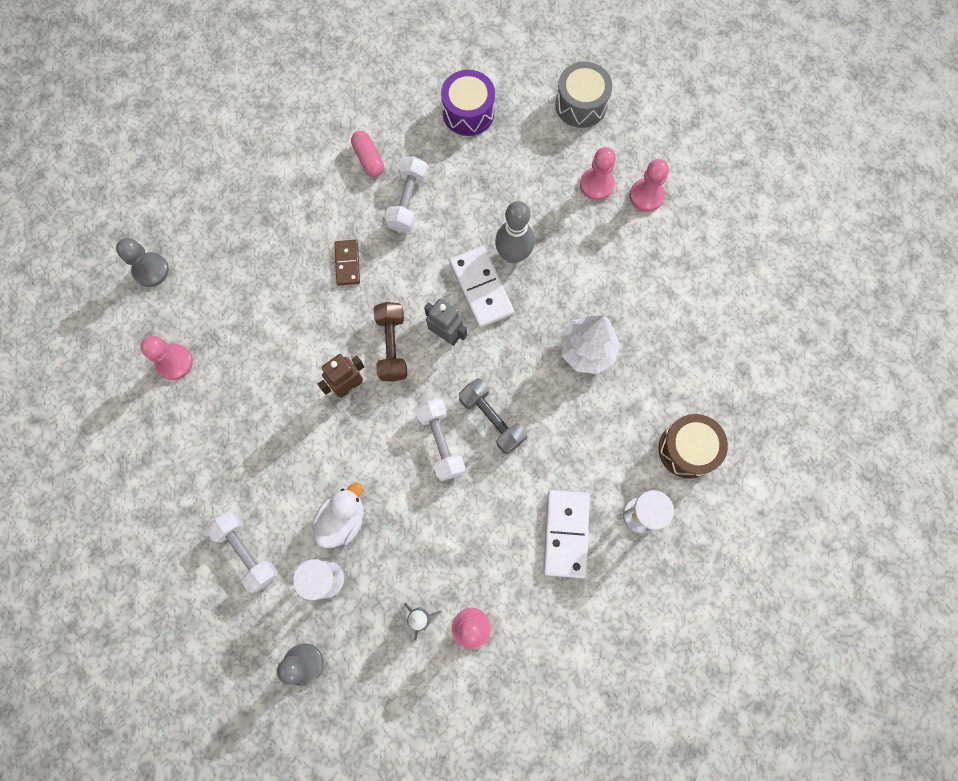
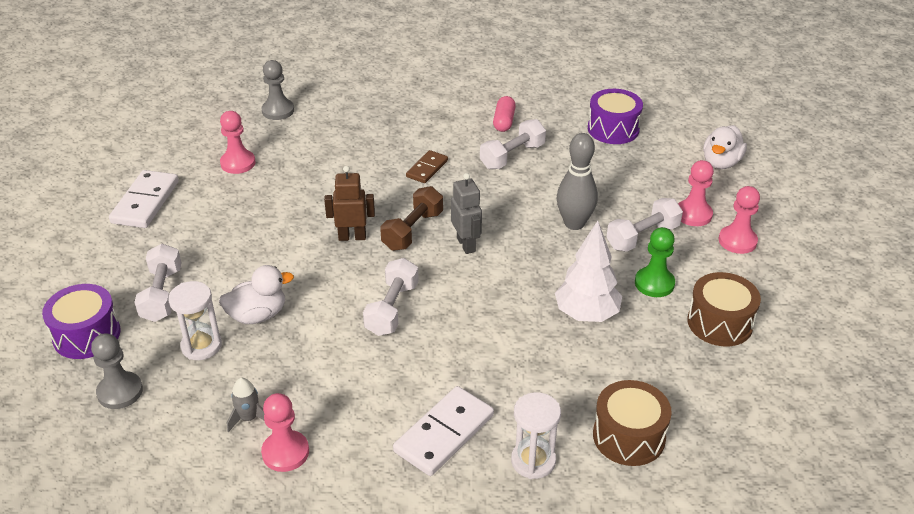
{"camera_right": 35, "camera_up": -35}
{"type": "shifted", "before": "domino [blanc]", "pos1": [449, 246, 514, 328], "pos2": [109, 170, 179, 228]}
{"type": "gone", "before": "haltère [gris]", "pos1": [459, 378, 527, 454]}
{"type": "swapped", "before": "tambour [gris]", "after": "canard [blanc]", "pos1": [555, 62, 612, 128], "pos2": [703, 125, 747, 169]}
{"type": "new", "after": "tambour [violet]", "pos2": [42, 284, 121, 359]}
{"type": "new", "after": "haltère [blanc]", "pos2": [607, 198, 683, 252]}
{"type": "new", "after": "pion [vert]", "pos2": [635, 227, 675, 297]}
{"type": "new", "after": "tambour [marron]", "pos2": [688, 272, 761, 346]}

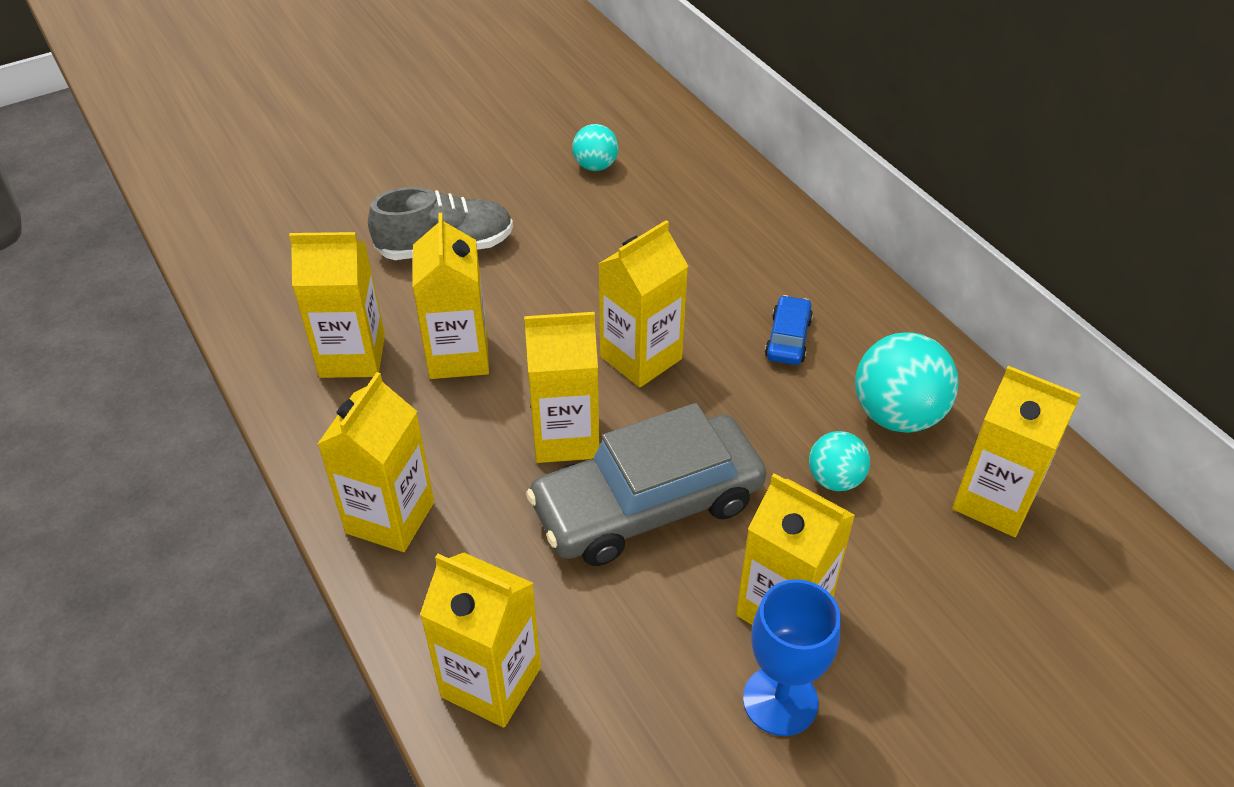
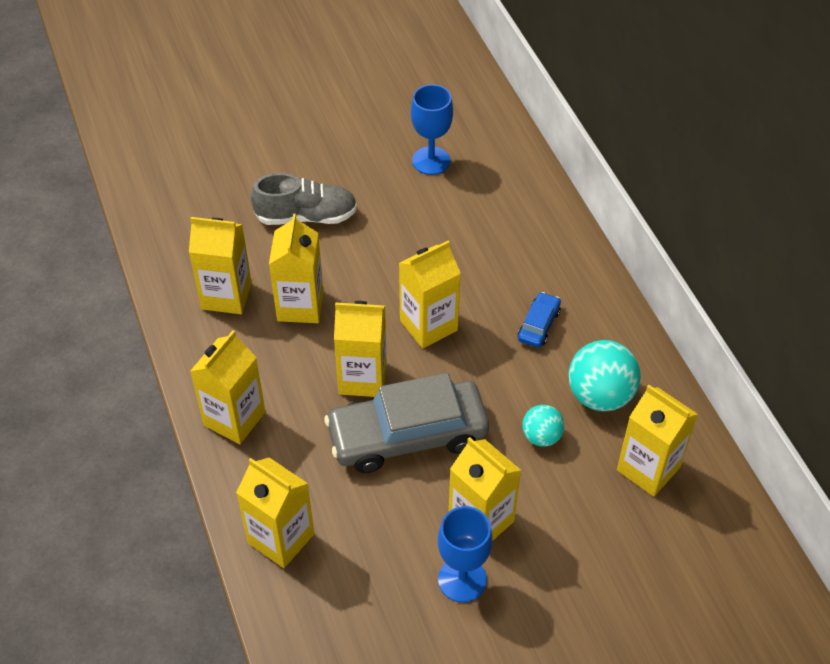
{"camera_right": 10, "camera_up": 5}
{"type": "swapped", "before": "balle [turquoise]", "after": "verre à pied [bleu]", "pos1": [572, 124, 618, 171], "pos2": [411, 84, 453, 175]}

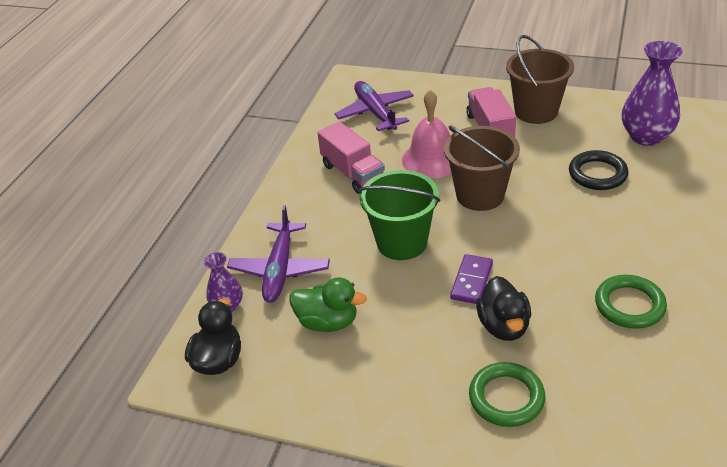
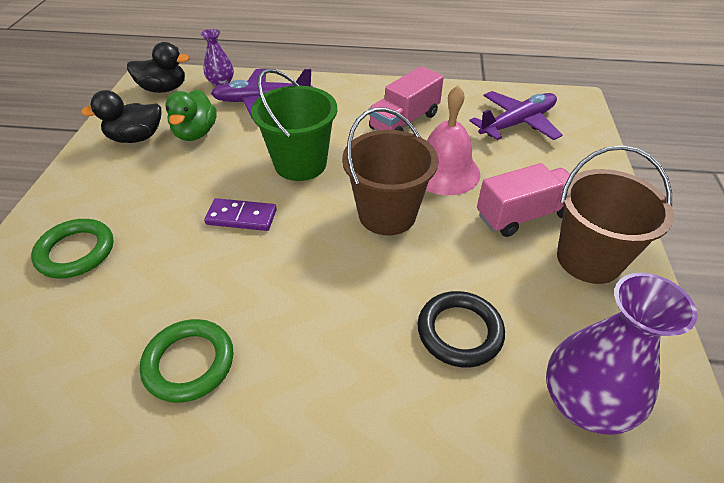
{"camera_right": 75, "camera_up": 5}
{"type": "shifted", "before": "canard [noir]", "pos1": [476, 276, 531, 341], "pos2": [81, 90, 161, 143]}

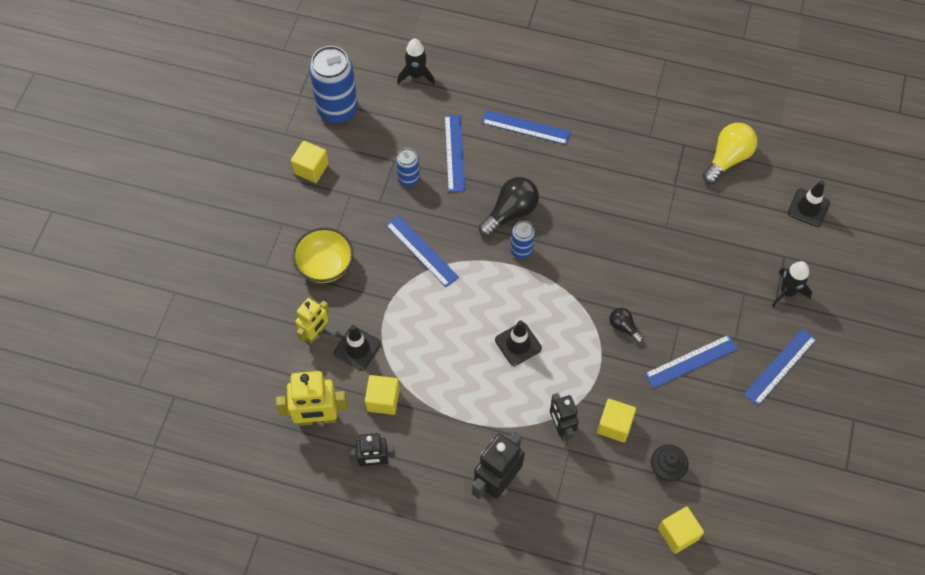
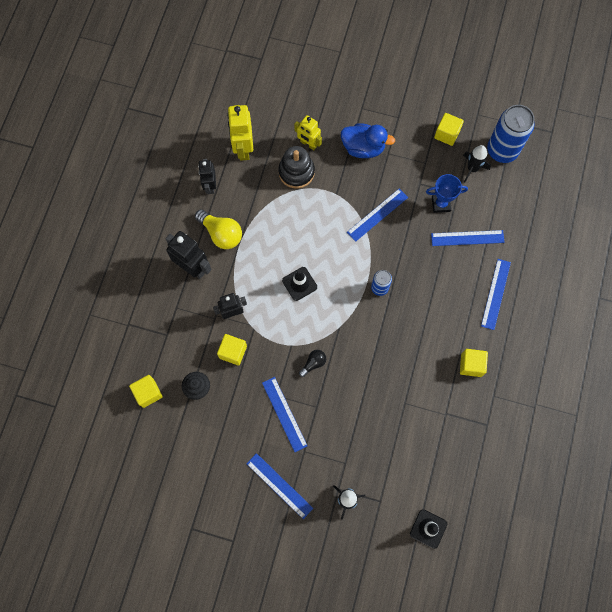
{"camera_right": 90, "camera_up": 10}
{"type": "swapped", "before": "bol [jaune]", "after": "canard [bleu]", "pos1": [292, 228, 353, 283], "pos2": [341, 123, 395, 158]}
{"type": "swapped", "before": "cône de chantier [noir]", "after": "jouet à empiler [noir]", "pos1": [334, 325, 381, 370], "pos2": [278, 146, 315, 189]}
{"type": "shifted", "before": "cube [jaune]", "pos1": [365, 375, 400, 415], "pos2": [460, 349, 488, 377]}
{"type": "swapped", "before": "canette [bleu]", "after": "trophée [bleu]", "pos1": [396, 148, 420, 187], "pos2": [426, 174, 468, 213]}
{"type": "shifted", "before": "fusée [noir]", "pos1": [397, 39, 435, 85], "pos2": [463, 145, 491, 183]}
{"type": "gone", "before": "ampoule [noir]", "pos1": [479, 177, 539, 237]}
{"type": "shifted", "before": "ampoule [jaune]", "pos1": [702, 123, 757, 184], "pos2": [195, 209, 242, 249]}

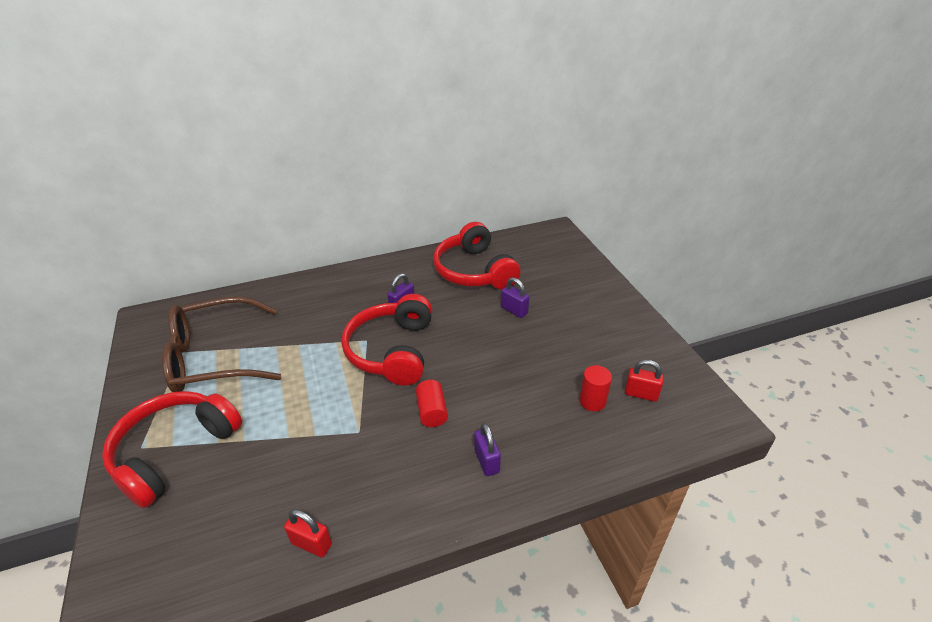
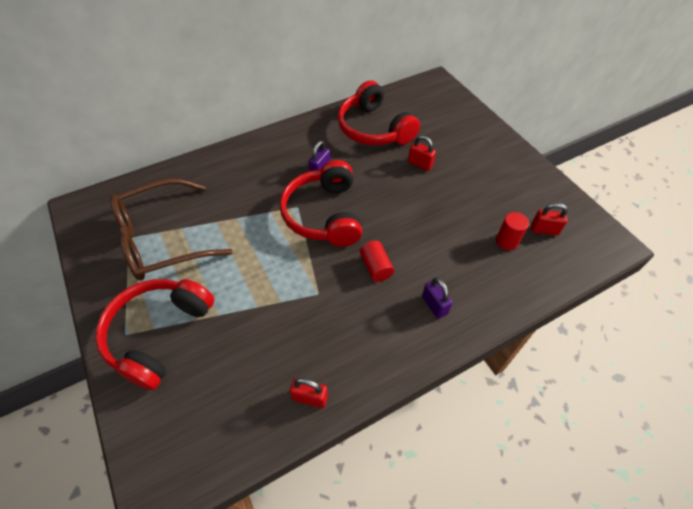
{"camera_right": -10, "camera_up": 15}
{"type": "repainted", "before": "cadenas [violet]", "after": "cadenas [rouge]", "pos1": [501, 277, 529, 318], "pos2": [408, 135, 436, 171]}

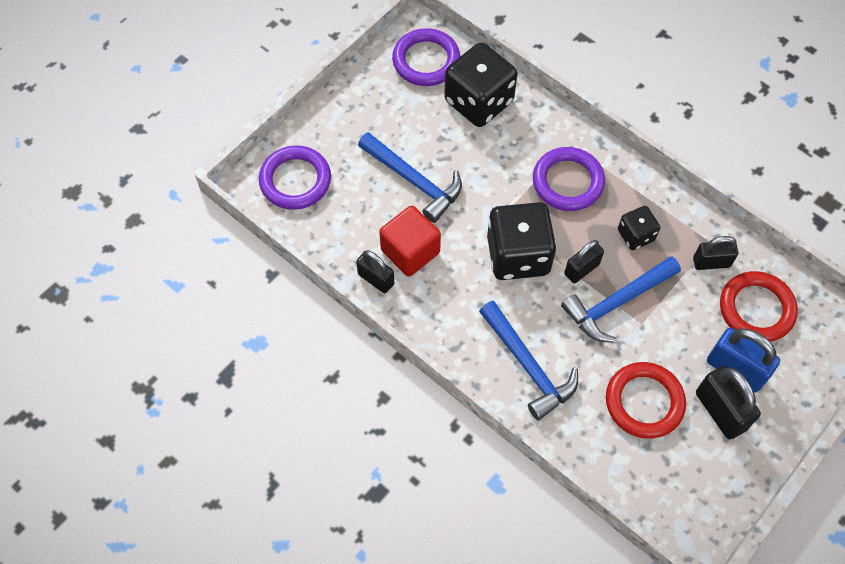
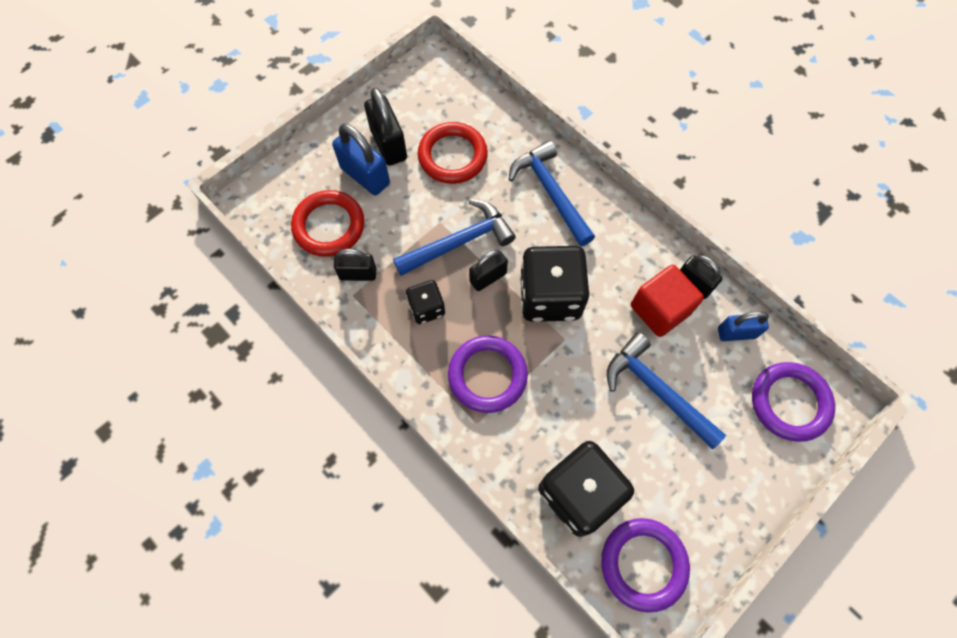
{"camera_right": -175, "camera_up": 5}
{"type": "new", "after": "cadenas [bleu]", "pos2": [718, 311, 769, 341]}

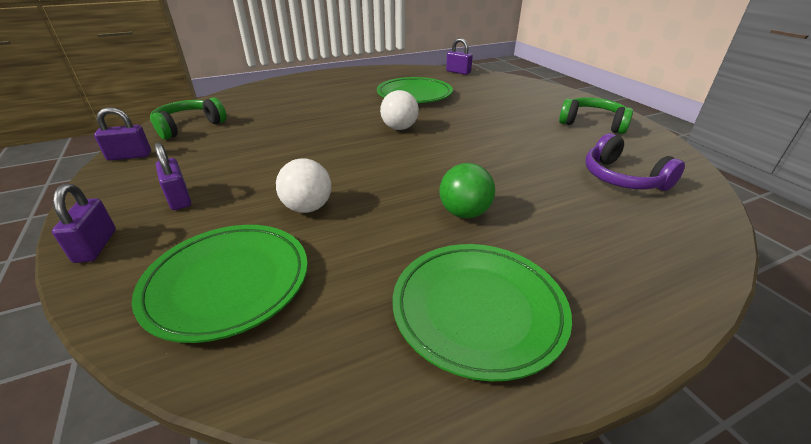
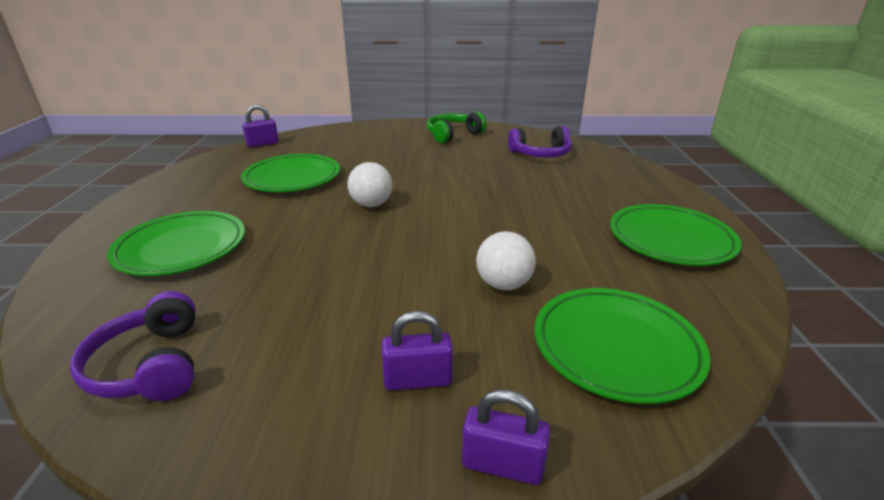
{"camera_right": -65, "camera_up": -5}
{"type": "gone", "before": "cadenas [violet]", "pos1": [94, 107, 151, 161]}
{"type": "repainted", "before": "casque audio [vert]", "after": "casque audio [violet]", "pos1": [150, 98, 227, 140], "pos2": [70, 291, 195, 401]}
{"type": "gone", "before": "balle [vert]", "pos1": [440, 163, 495, 218]}
{"type": "new", "after": "assiette [vert]", "pos2": [107, 211, 245, 276]}

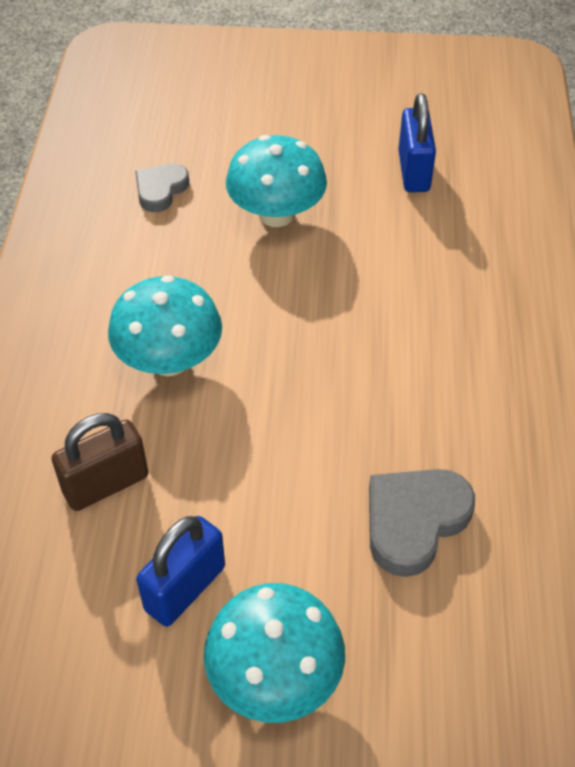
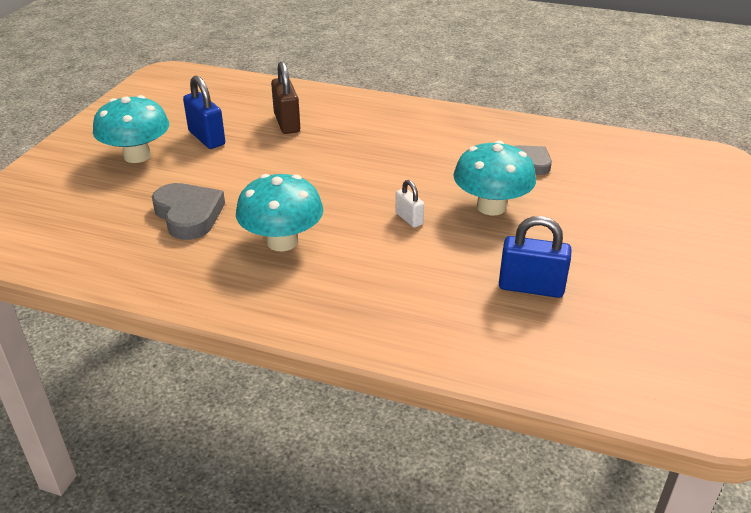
{"camera_right": 105, "camera_up": -15}
{"type": "shifted", "before": "champignon [turquoise]", "pos1": [108, 275, 222, 376], "pos2": [236, 174, 323, 251]}
{"type": "new", "after": "cadenas [blanc]", "pos2": [396, 180, 424, 228]}

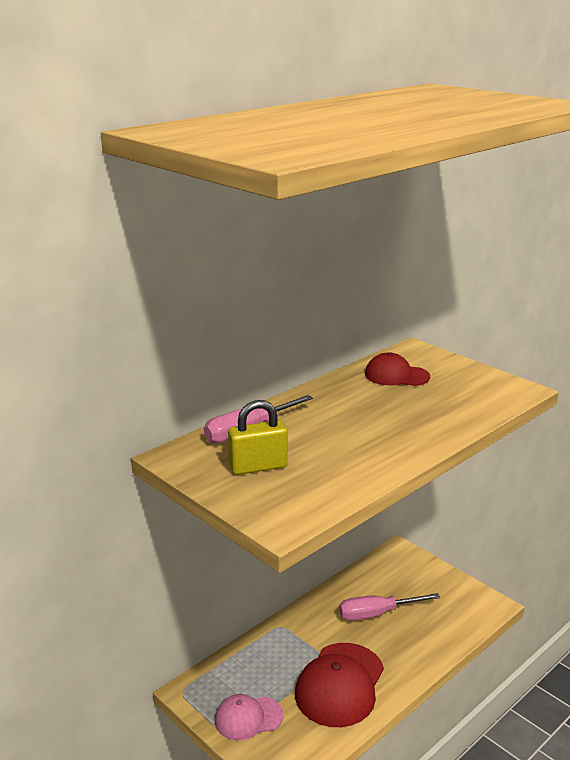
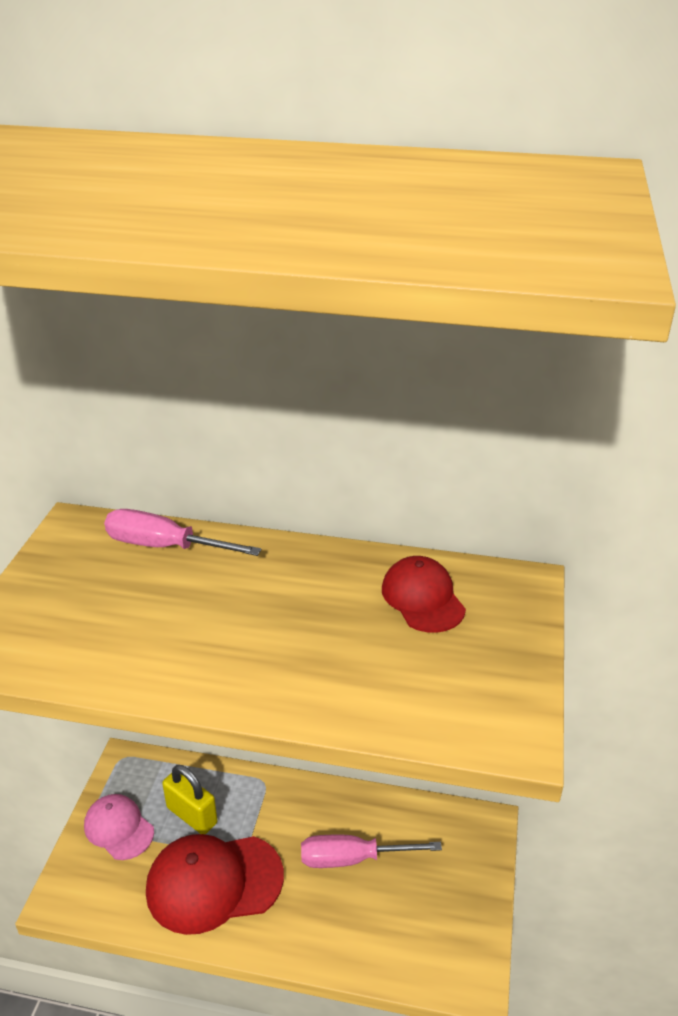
{"camera_right": 55, "camera_up": 10}
{"type": "shifted", "before": "cadenas [jaune]", "pos1": [228, 400, 288, 475], "pos2": [162, 765, 217, 834]}
{"type": "rotated", "before": "tournevis [rose]", "pos1": [339, 593, 440, 621], "pos2": [301, 835, 442, 868], "turn": -45}

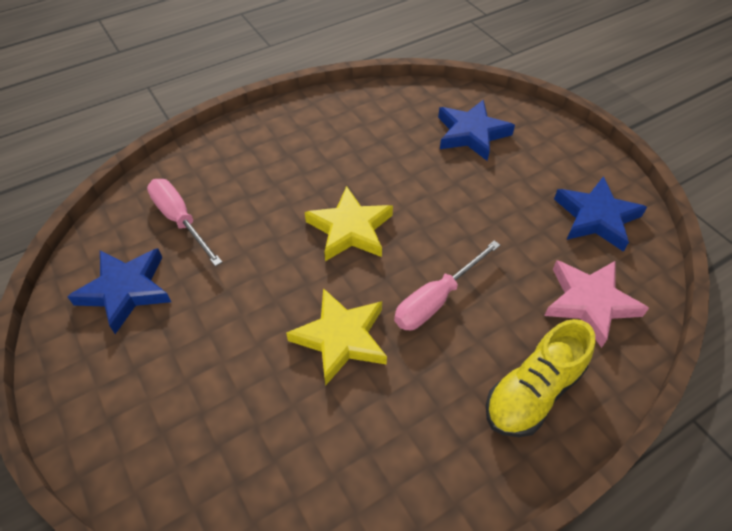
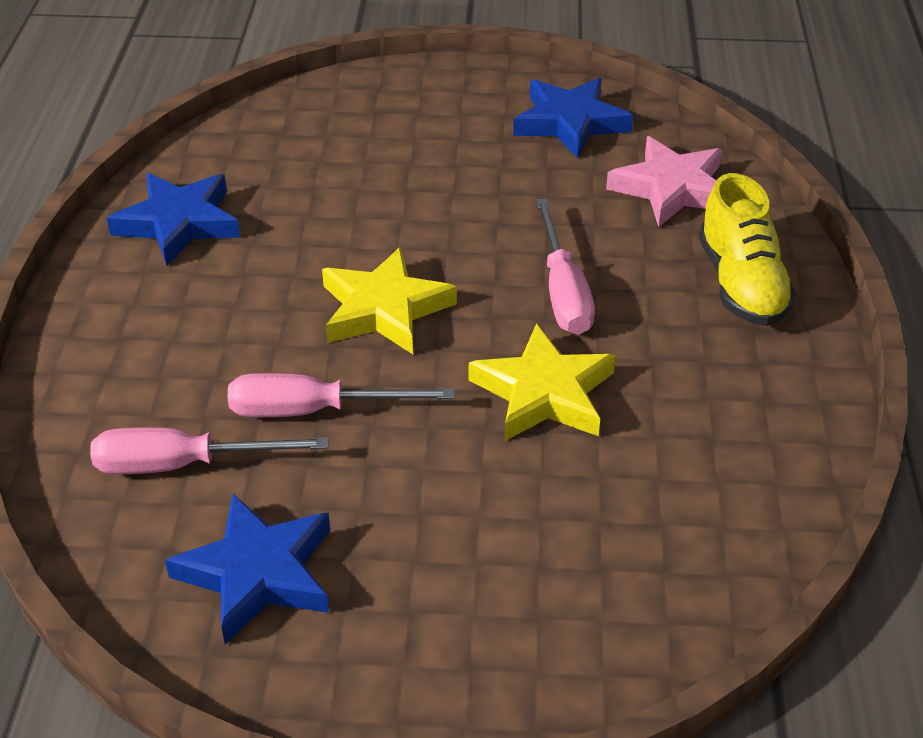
{"camera_right": -55, "camera_up": -10}
{"type": "shifted", "before": "étoile [bleu]", "pos1": [438, 99, 515, 161], "pos2": [107, 173, 240, 266]}
{"type": "new", "after": "tournevis [rose]", "pos2": [228, 373, 454, 417]}

